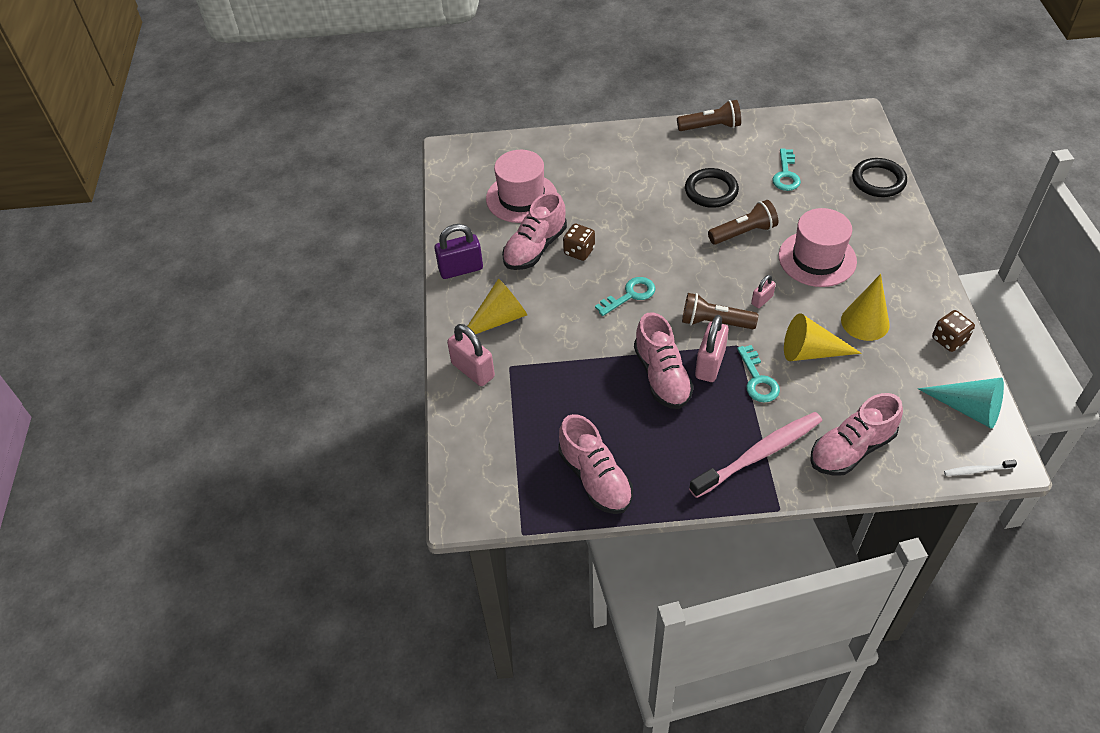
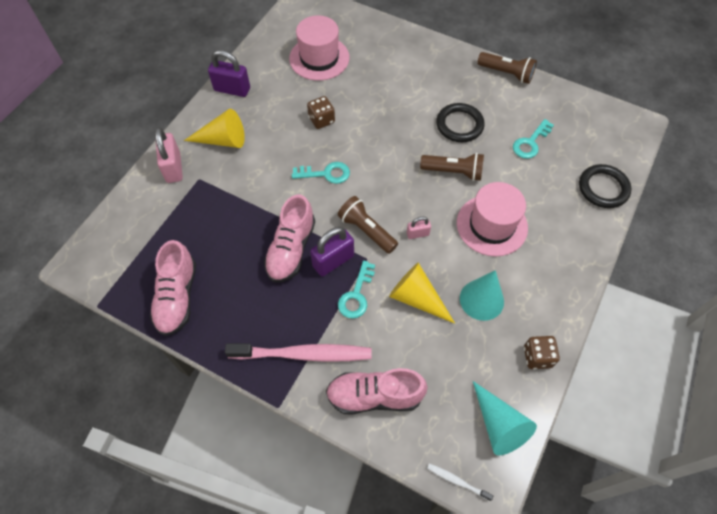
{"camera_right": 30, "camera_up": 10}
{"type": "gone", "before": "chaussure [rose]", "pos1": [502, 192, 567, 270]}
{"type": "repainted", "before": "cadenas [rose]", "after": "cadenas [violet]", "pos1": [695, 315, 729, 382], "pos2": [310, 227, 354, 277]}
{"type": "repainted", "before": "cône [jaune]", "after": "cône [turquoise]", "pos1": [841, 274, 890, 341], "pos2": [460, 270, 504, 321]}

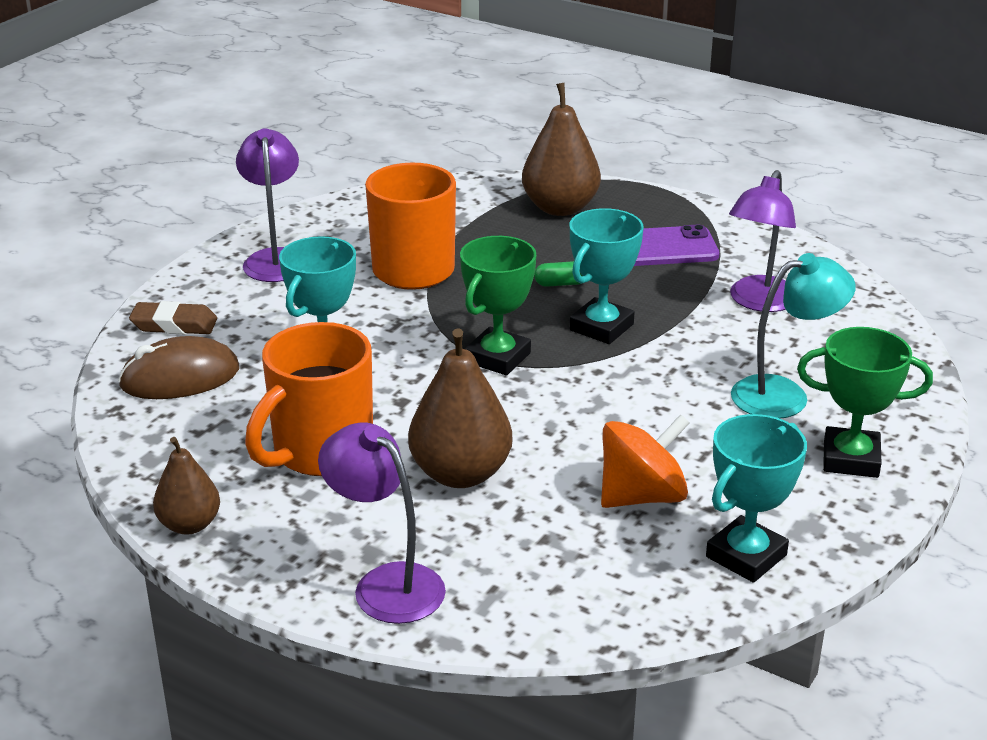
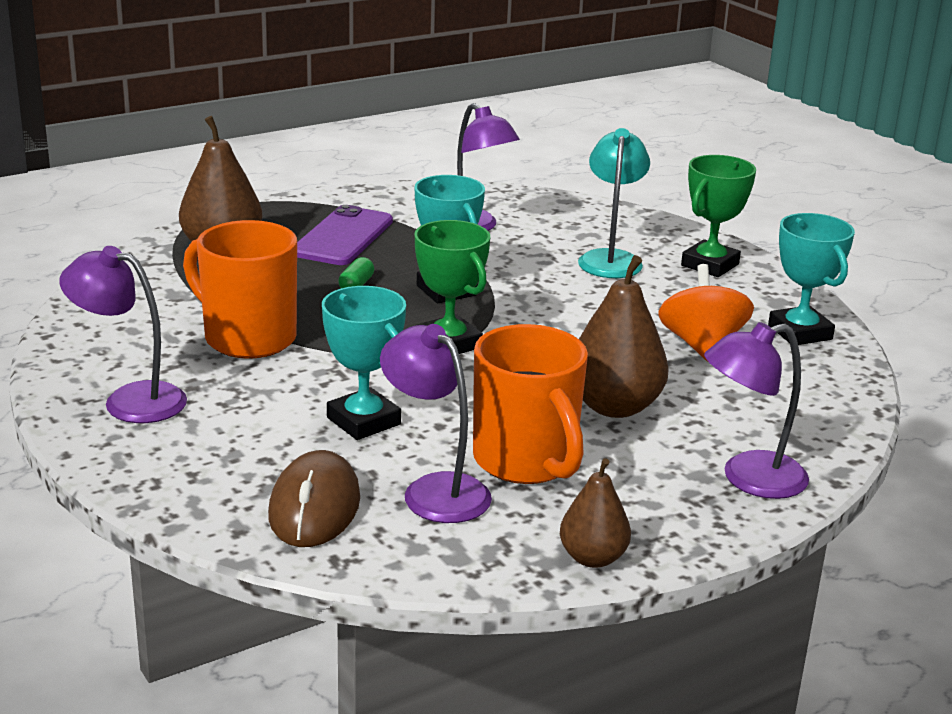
{"camera_right": -65, "camera_up": -5}
{"type": "gone", "before": "gomme [marron]", "pos1": [129, 301, 217, 334]}
{"type": "new", "after": "lampe [violet]", "pos2": [380, 324, 492, 523]}

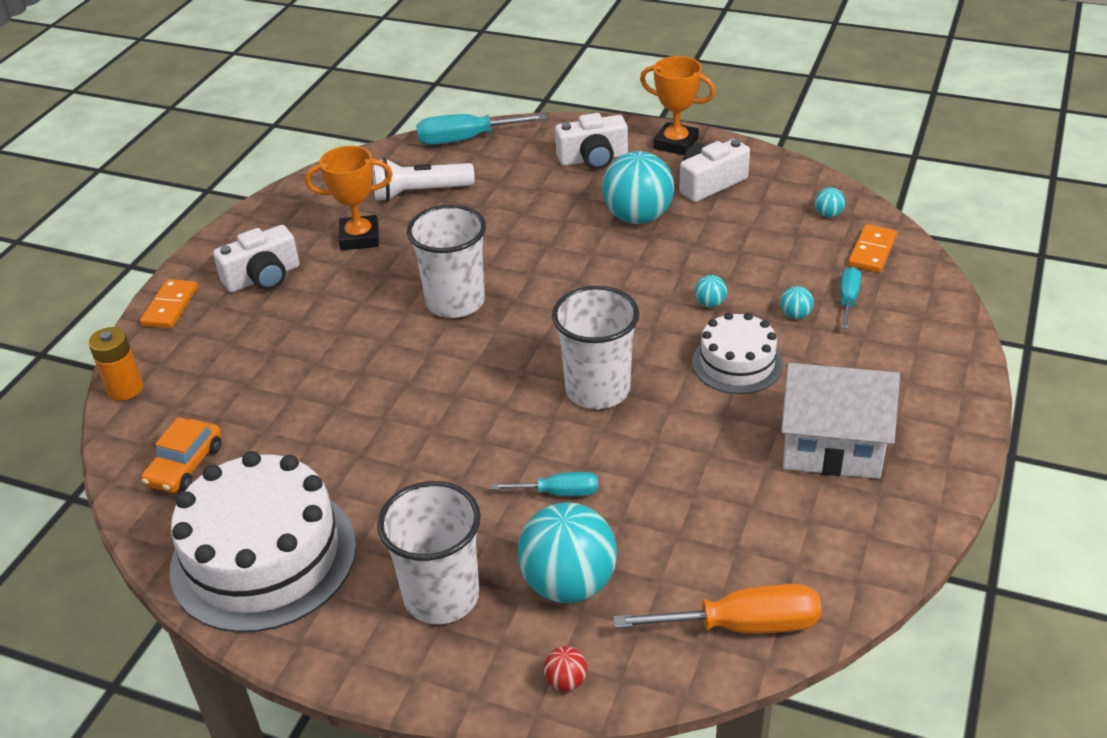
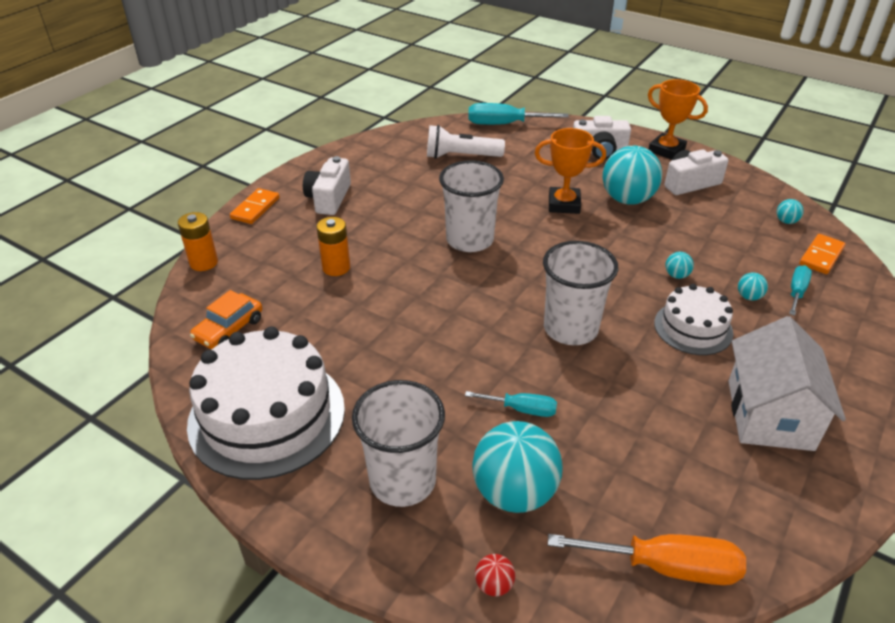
{"camera_right": 10, "camera_up": 0}
{"type": "rotated", "before": "appareil photo [blanc]", "pos1": [213, 225, 300, 292], "pos2": [303, 156, 351, 215], "turn": 120}
{"type": "shifted", "before": "trophée [orange]", "pos1": [305, 146, 393, 251], "pos2": [535, 128, 606, 214]}
{"type": "rotated", "before": "maison [blanc]", "pos1": [781, 363, 900, 479], "pos2": [728, 316, 846, 451], "turn": 75}
{"type": "new", "after": "pile [orange]", "pos2": [316, 217, 350, 276]}

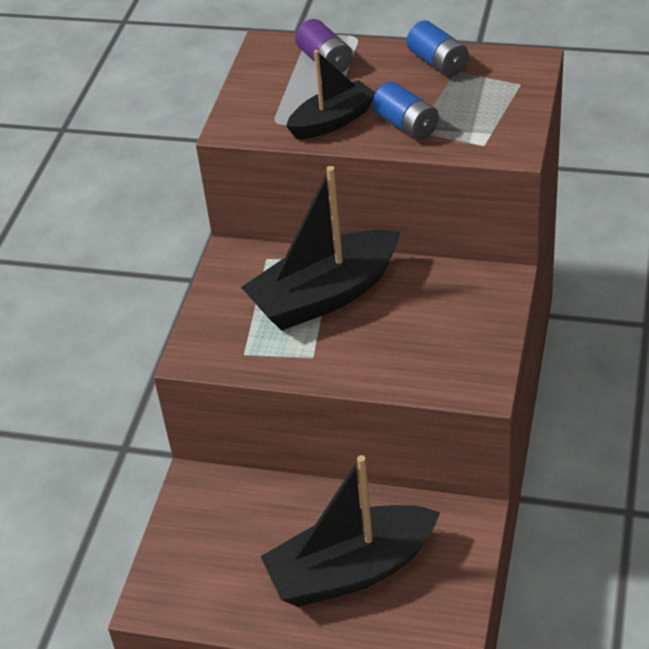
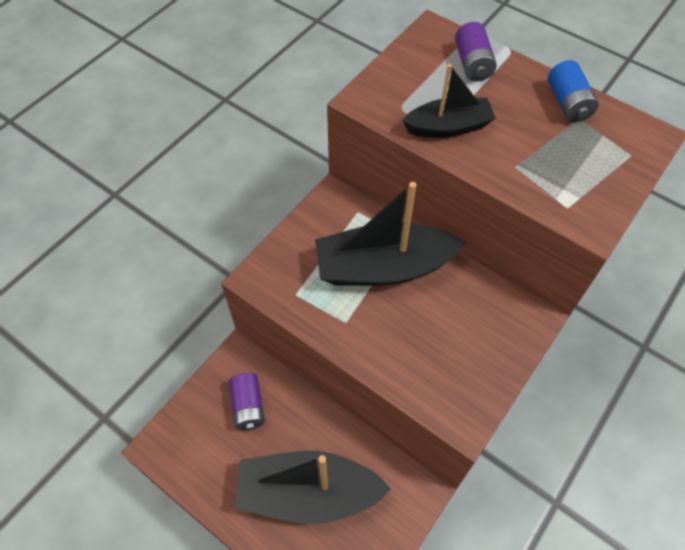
{"camera_right": 20, "camera_up": 15}
{"type": "gone", "before": "pile [bleu]", "pos1": [372, 82, 439, 140]}
{"type": "new", "after": "pile [violet]", "pos2": [229, 373, 265, 431]}

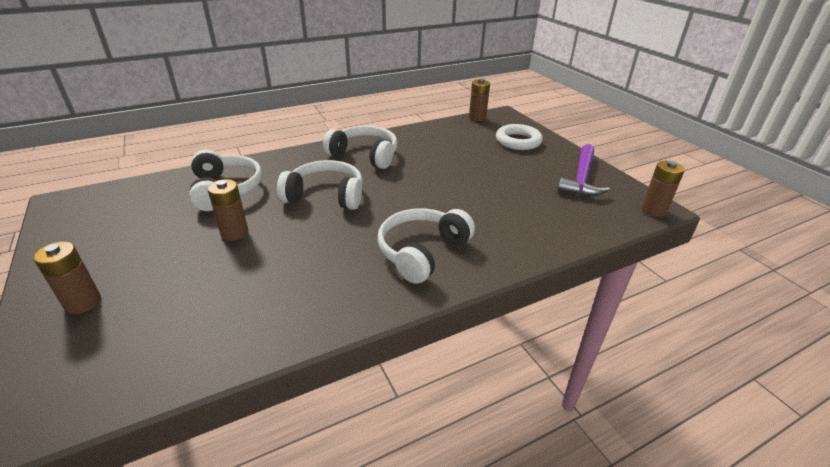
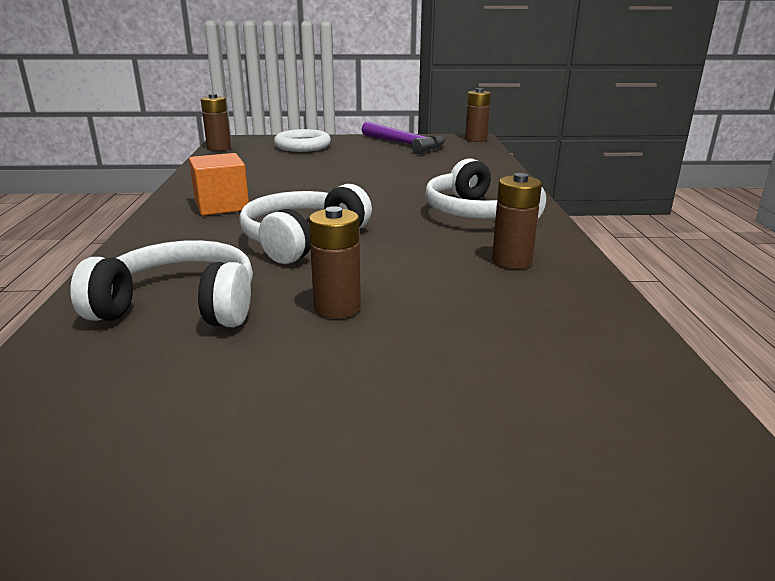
{"camera_right": -65, "camera_up": -10}
{"type": "shifted", "before": "pile [marron]", "pos1": [33, 242, 101, 314], "pos2": [492, 173, 542, 269]}
{"type": "swapped", "before": "casque audio [blanc]", "after": "cube [orange]", "pos1": [323, 126, 398, 169], "pos2": [189, 153, 249, 216]}

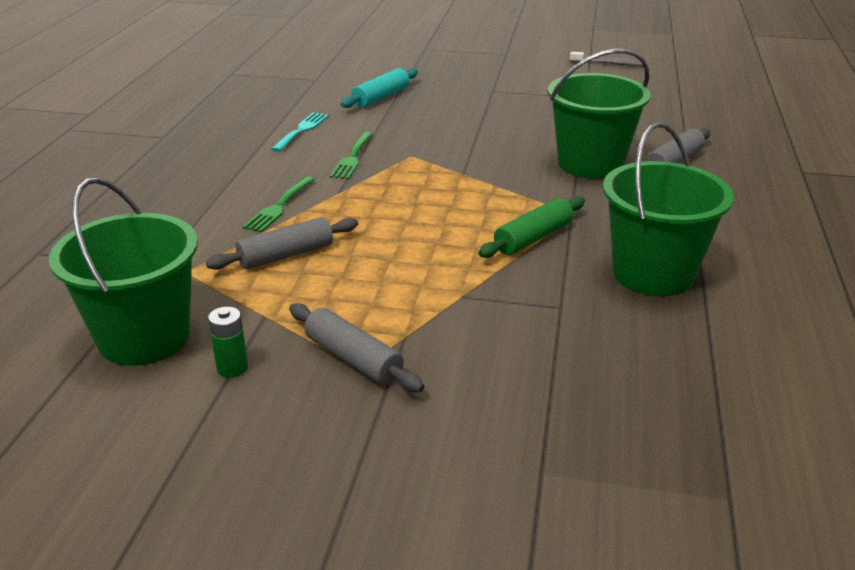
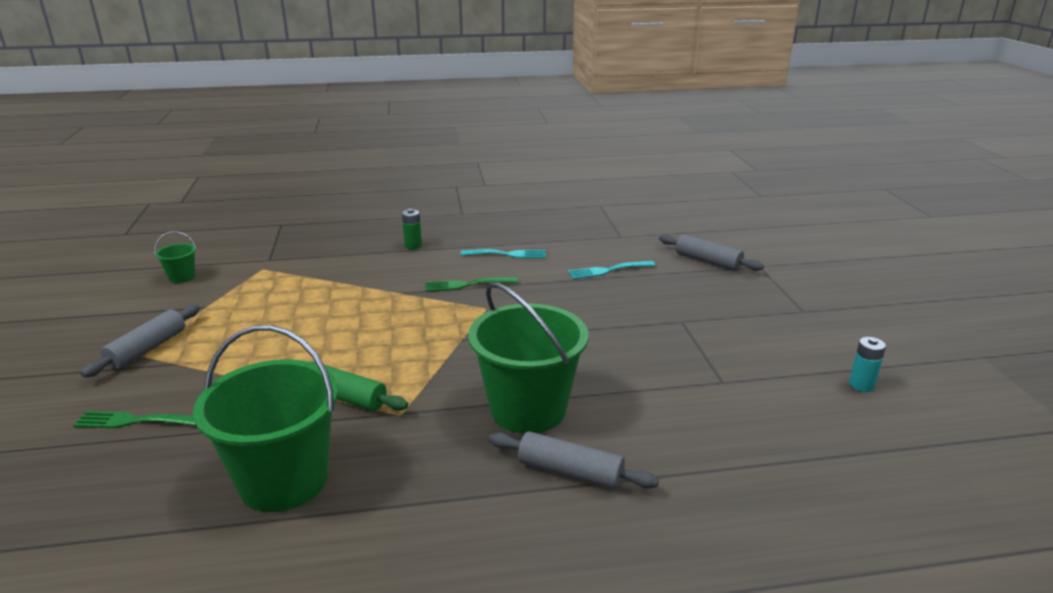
{"camera_right": 70, "camera_up": -5}
{"type": "scaled", "before": "seau [vert]", "pos1": [49, 177, 198, 366], "pos2": [154, 231, 196, 283], "scale": 0.43}
{"type": "shifted", "before": "rouleau à pâtisserie [gris]", "pos1": [206, 217, 358, 270], "pos2": [659, 234, 764, 271]}
{"type": "shifted", "before": "pile [vert]", "pos1": [208, 307, 248, 378], "pos2": [402, 209, 422, 249]}
{"type": "shifted", "before": "fourchette [vert]", "pos1": [242, 177, 315, 232], "pos2": [73, 411, 196, 428]}
{"type": "swapped", "before": "rouleau à pâtisserie [turquoise]", "after": "fourchette [turquoise]", "pos1": [341, 68, 418, 108], "pos2": [568, 261, 655, 279]}
{"type": "swapped", "before": "brosse à dents [gris]", "after": "pile [turquoise]", "pos1": [570, 52, 643, 66], "pos2": [849, 337, 886, 392]}

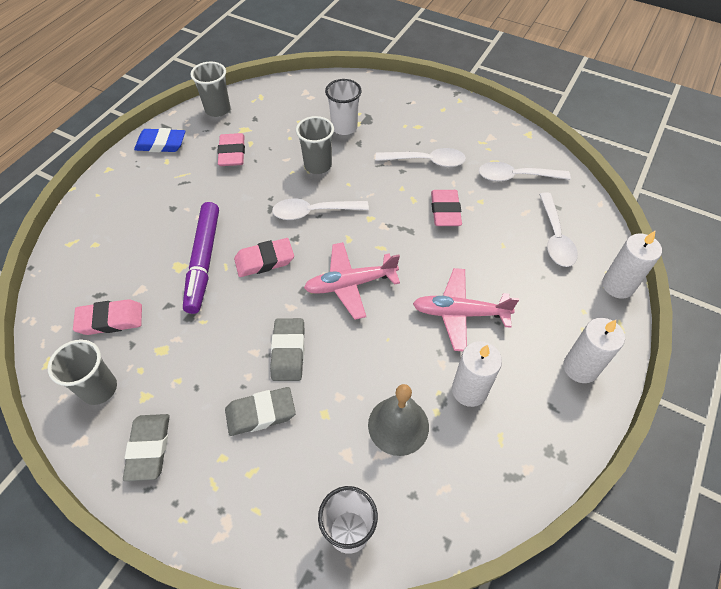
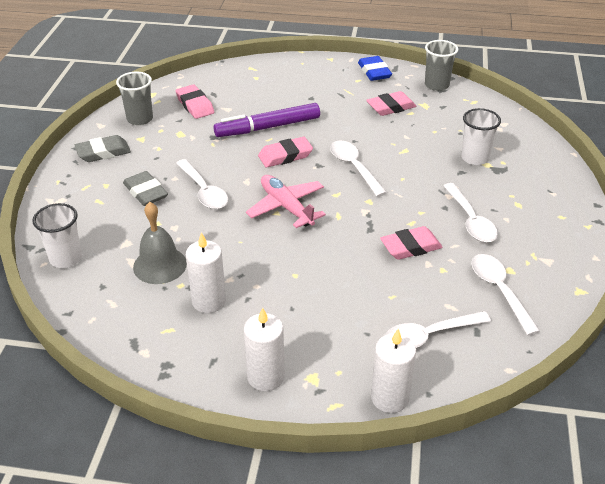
{"camera_right": 70, "camera_up": -15}
{"type": "rotated", "before": "gomme [rose]", "pos1": [234, 238, 294, 277], "pos2": [258, 137, 313, 168], "turn": -75}
{"type": "swapped", "before": "gomme [gris]", "after": "cuillère [blanc]", "pos1": [270, 318, 304, 381], "pos2": [176, 159, 228, 209]}
{"type": "gone", "before": "gobelet [gris]", "pos1": [296, 116, 334, 174]}
{"type": "gone", "before": "avion [rose]", "pos1": [413, 268, 519, 351]}

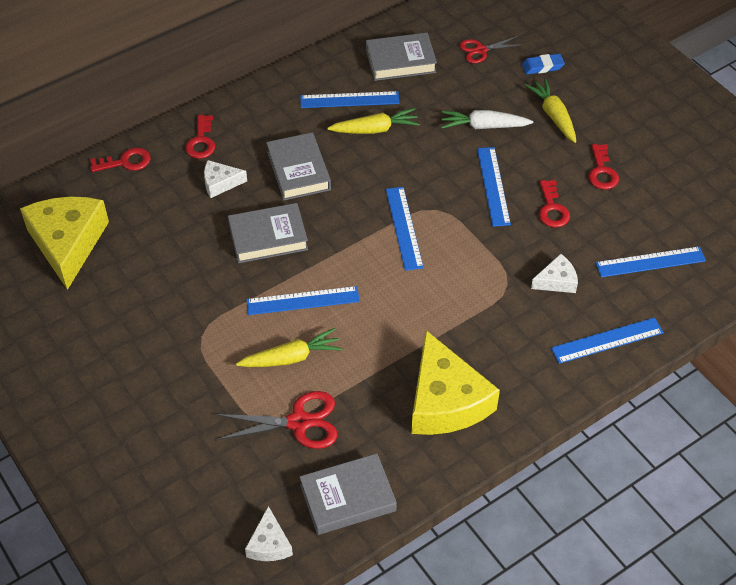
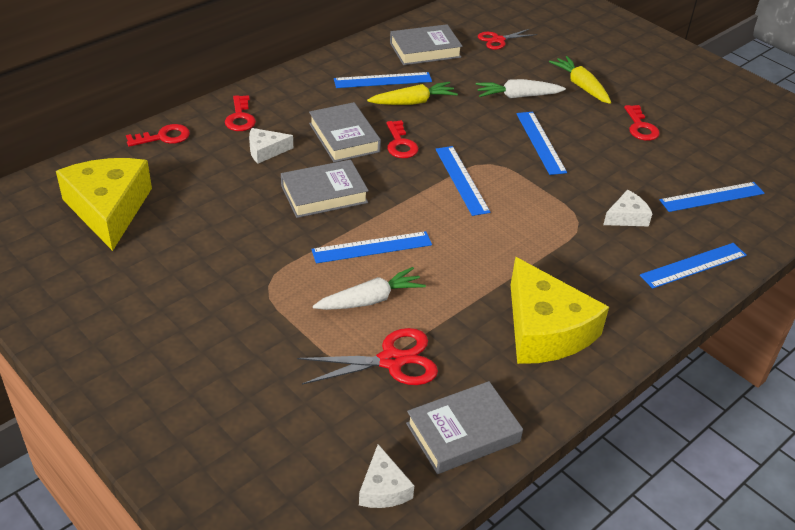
{"camera_right": -10, "camera_up": -10}
{"type": "repainted", "before": "carotte [jaune]", "after": "carotte [blanc]", "pos1": [236, 328, 342, 367], "pos2": [313, 267, 426, 310]}
{"type": "gone", "before": "gomme [bleu]", "pos1": [522, 54, 565, 74]}
{"type": "shifted", "before": "clé [rouge]", "pos1": [539, 180, 570, 227], "pos2": [386, 120, 418, 158]}

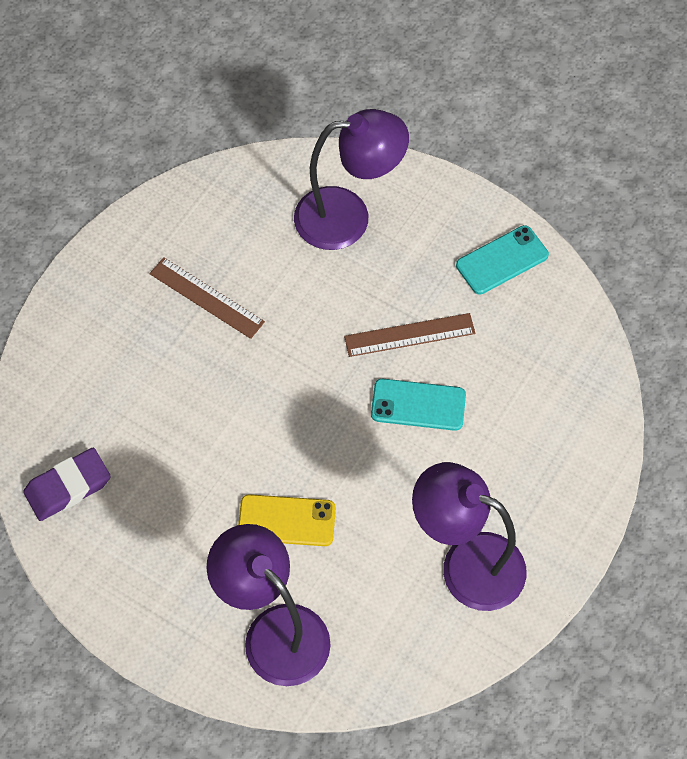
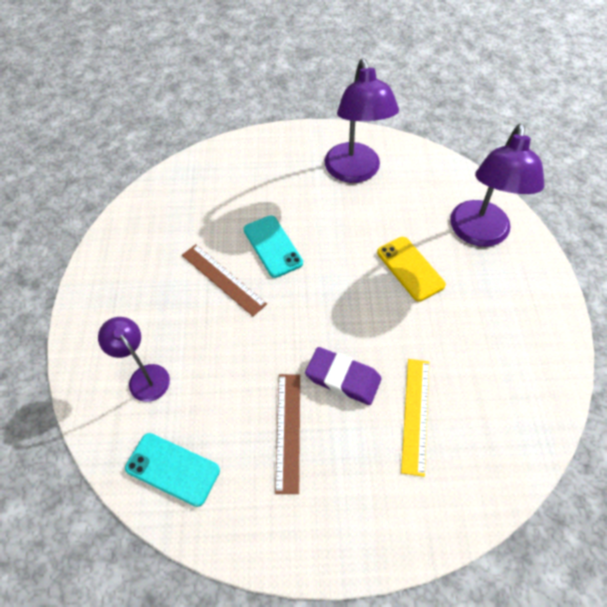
{"camera_right": -125, "camera_up": -5}
{"type": "shifted", "before": "gomme [violet]", "pos1": [23, 448, 111, 521], "pos2": [305, 347, 382, 405]}
{"type": "scaled", "before": "lampe [violet]", "pos1": [294, 109, 409, 250], "pos2": [98, 317, 170, 402], "scale": 0.58}
{"type": "shifted", "before": "téléphone [turquoise]", "pos1": [456, 225, 549, 295], "pos2": [125, 433, 220, 507]}
{"type": "new", "after": "règle [jaune]", "pos2": [401, 359, 429, 477]}

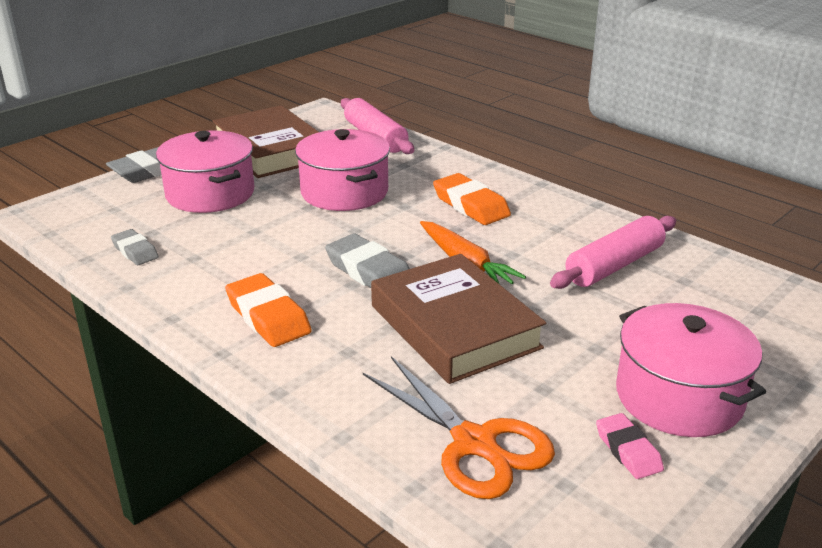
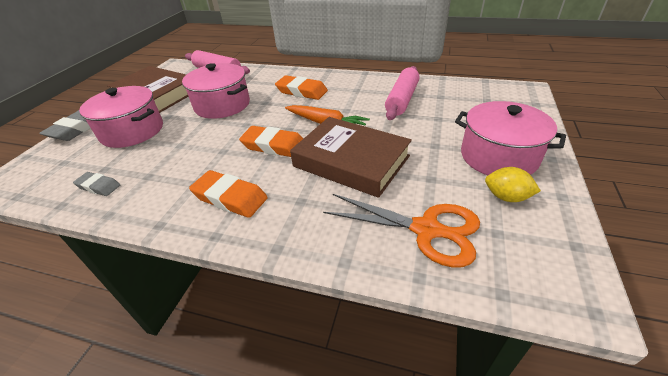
{"camera_right": -25, "camera_up": 10}
{"type": "repainted", "before": "gomme [gris]", "after": "gomme [orange]", "pos1": [325, 234, 410, 288], "pos2": [239, 126, 303, 157]}
{"type": "swapped", "before": "gomme [rose]", "after": "citron [jaune]", "pos1": [596, 413, 664, 479], "pos2": [485, 167, 541, 202]}

